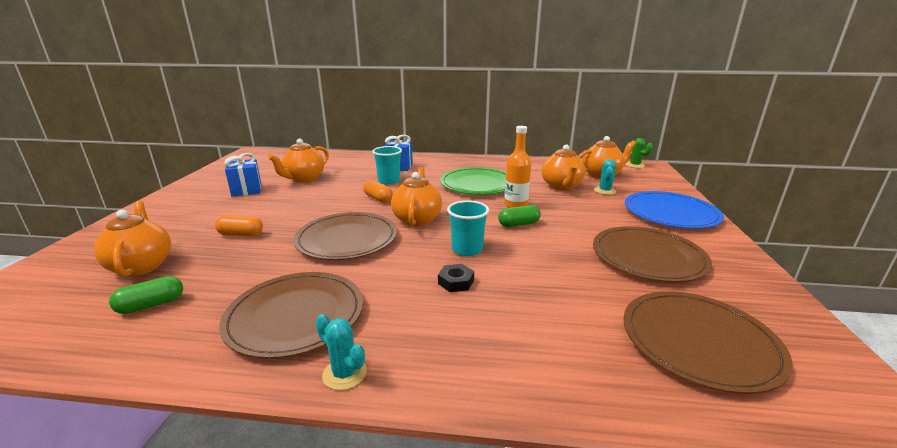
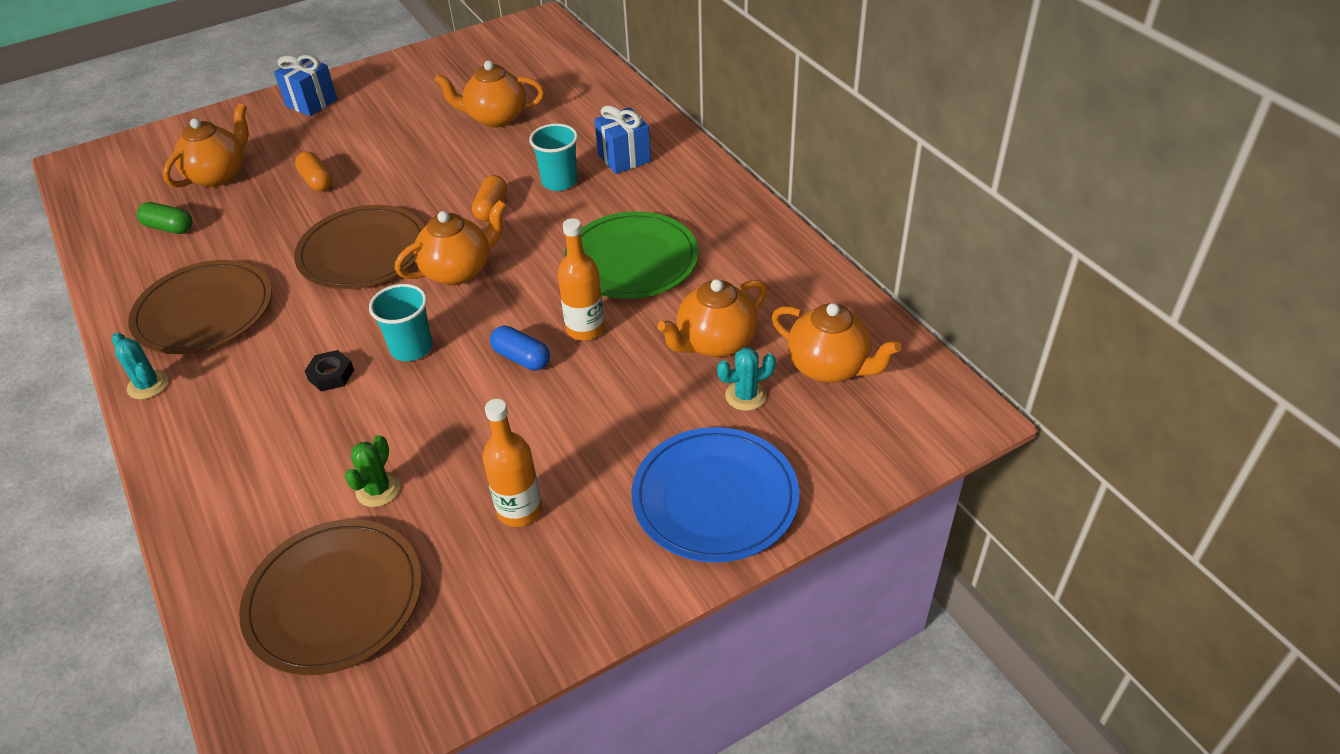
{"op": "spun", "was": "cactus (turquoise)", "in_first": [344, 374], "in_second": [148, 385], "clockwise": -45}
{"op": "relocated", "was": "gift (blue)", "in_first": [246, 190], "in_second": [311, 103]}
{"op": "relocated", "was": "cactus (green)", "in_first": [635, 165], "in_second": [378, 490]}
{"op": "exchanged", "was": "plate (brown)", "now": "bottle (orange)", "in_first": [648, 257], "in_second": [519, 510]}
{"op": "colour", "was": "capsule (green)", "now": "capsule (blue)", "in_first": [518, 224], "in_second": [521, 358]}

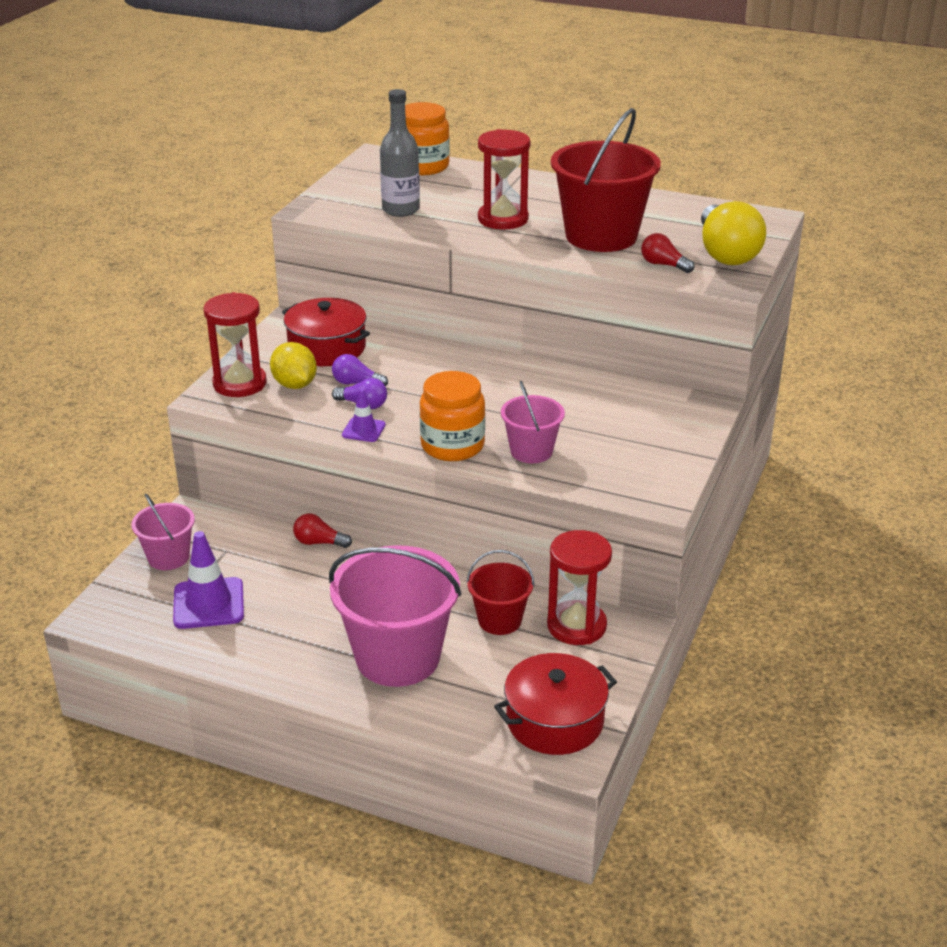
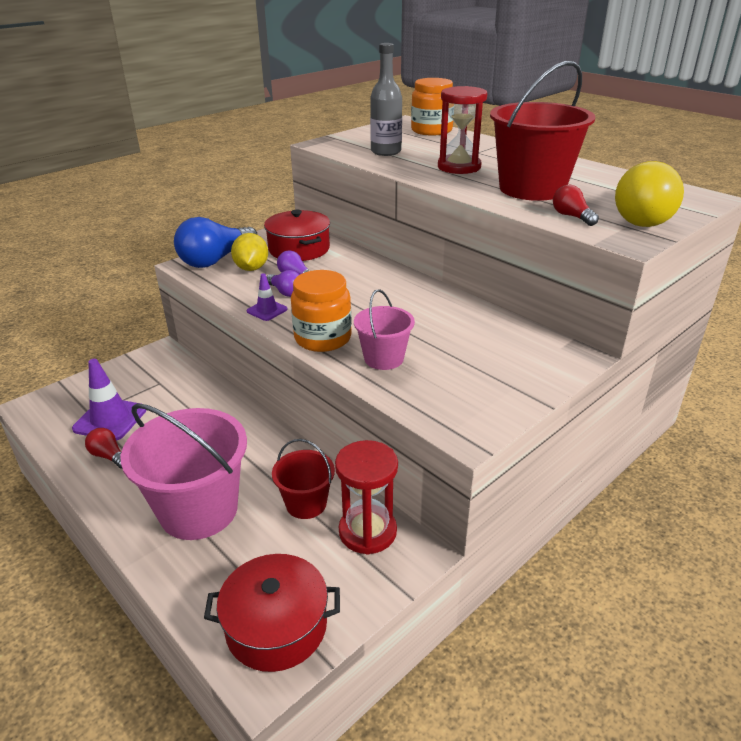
{"op": "relocated", "was": "light bulb (red)", "in_first": [319, 542], "in_second": [109, 456]}
{"op": "exchanged", "was": "hourglass (red)", "now": "light bulb (blue)", "in_first": [240, 384], "in_second": [216, 260]}
{"op": "missing", "was": "bucket (pink)", "in_first": [168, 557]}

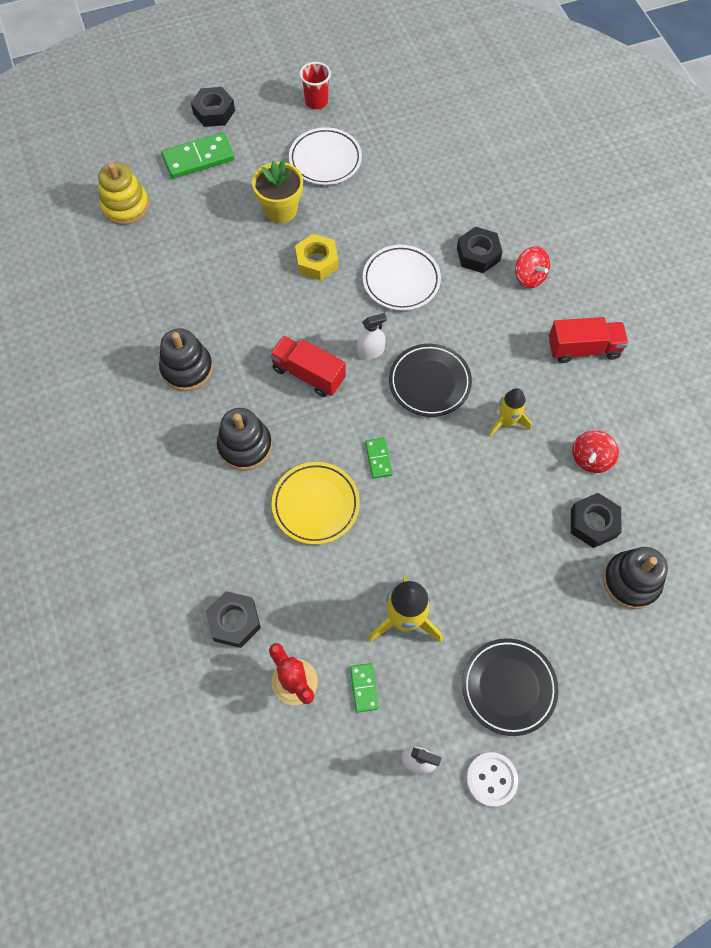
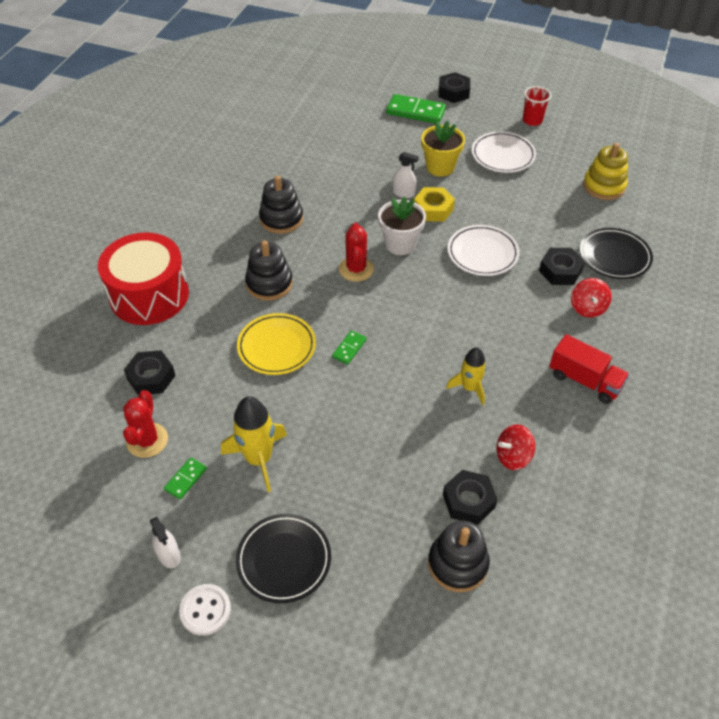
{"op": "appeared", "now": "drum (red)", "in_second": [149, 295]}
{"op": "exchanged", "was": "truck (red)", "now": "cactus (red)", "in_first": [308, 374], "in_second": [356, 269]}
{"op": "appeared", "now": "flower pot (white)", "in_second": [400, 244]}
{"op": "relocated", "was": "spray bottle (white)", "in_first": [370, 351], "in_second": [404, 193]}
{"op": "relocated", "was": "plate (black)", "in_first": [429, 382], "in_second": [614, 257]}
{"op": "relocated", "was": "stacking toy (yellow)", "in_first": [125, 206], "in_second": [604, 186]}

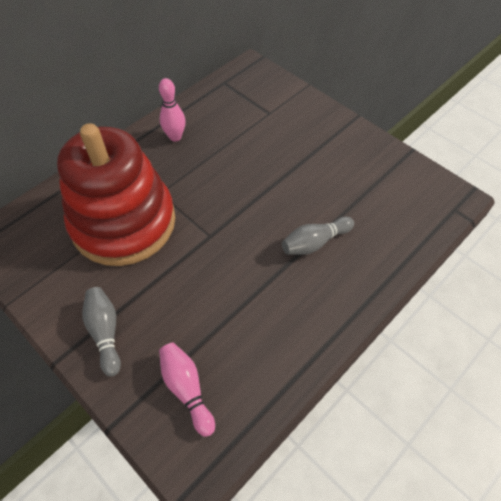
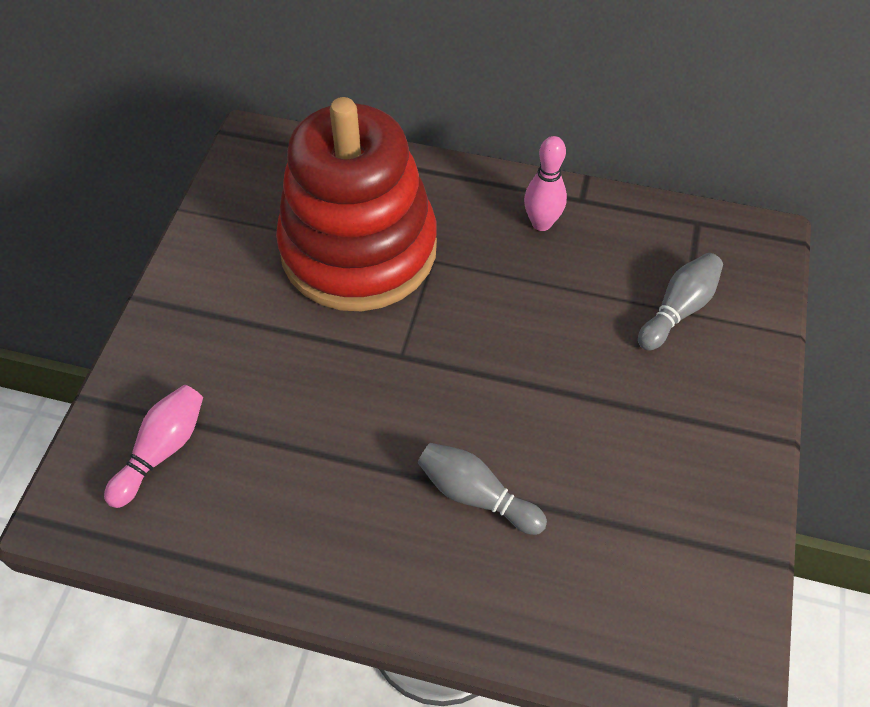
{"op": "relocated", "was": "bowling pin (grey)", "in_first": [105, 332], "in_second": [678, 309]}

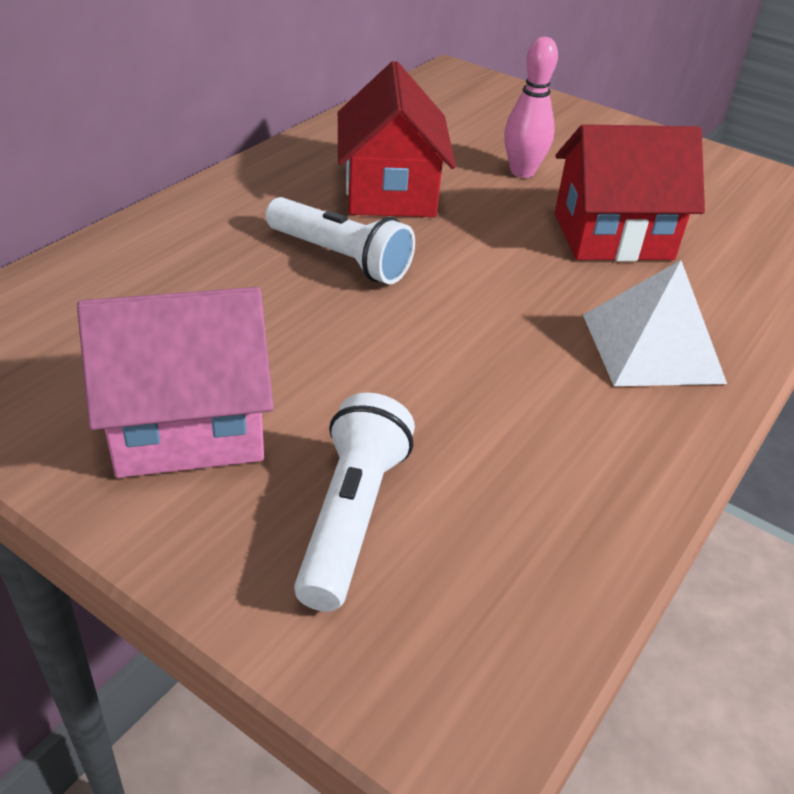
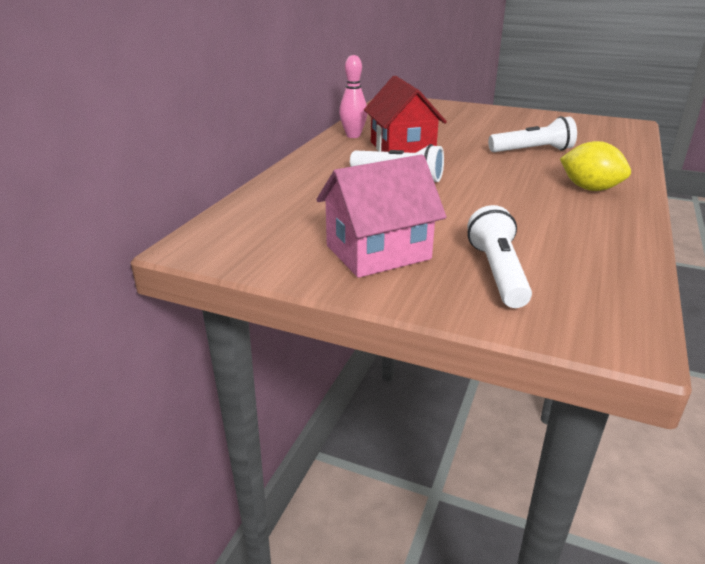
{"op": "relocated", "was": "bowling pin (pink)", "in_first": [522, 172], "in_second": [353, 136]}
{"op": "exchanged", "was": "house (red)", "now": "flashlight (white)", "in_first": [612, 236], "in_second": [532, 151]}
{"op": "exchanged", "was": "pyramid (white)", "now": "lemon (yellow)", "in_first": [651, 347], "in_second": [590, 188]}

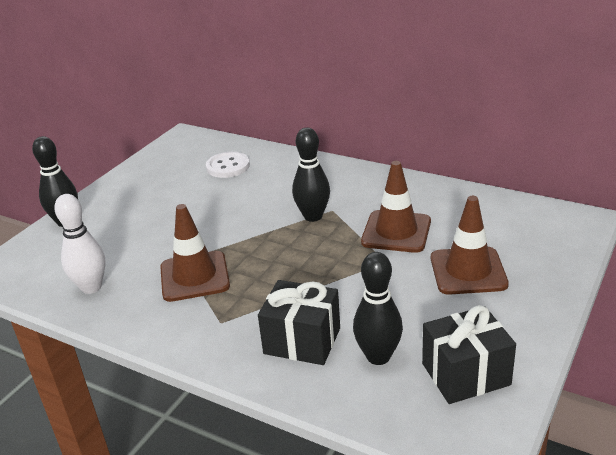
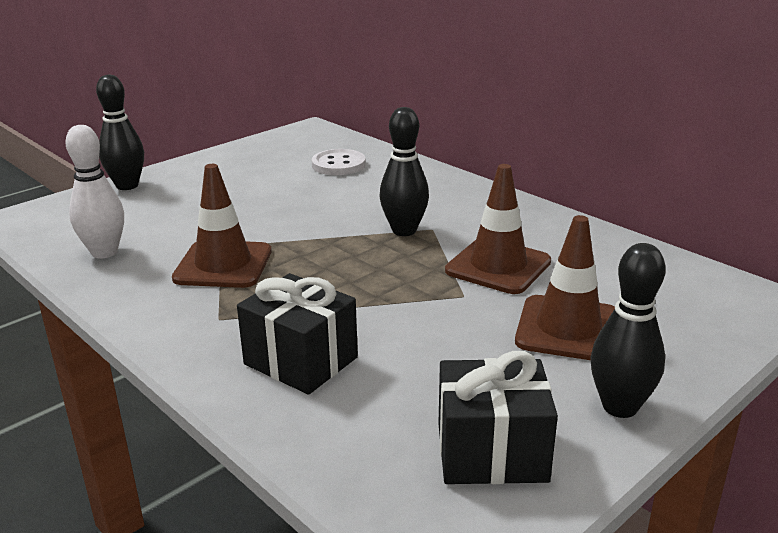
{"op": "relocated", "was": "bowling pin (black)", "in_first": [378, 356], "in_second": [620, 407]}

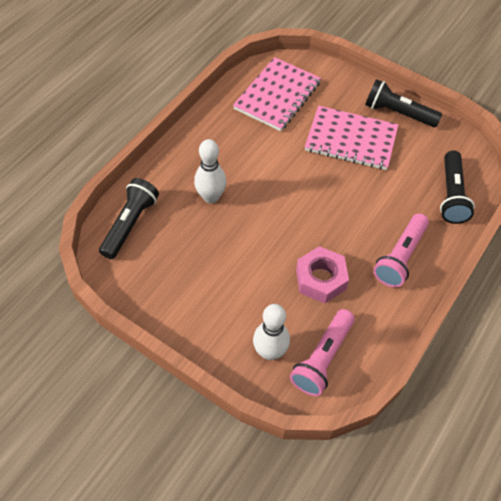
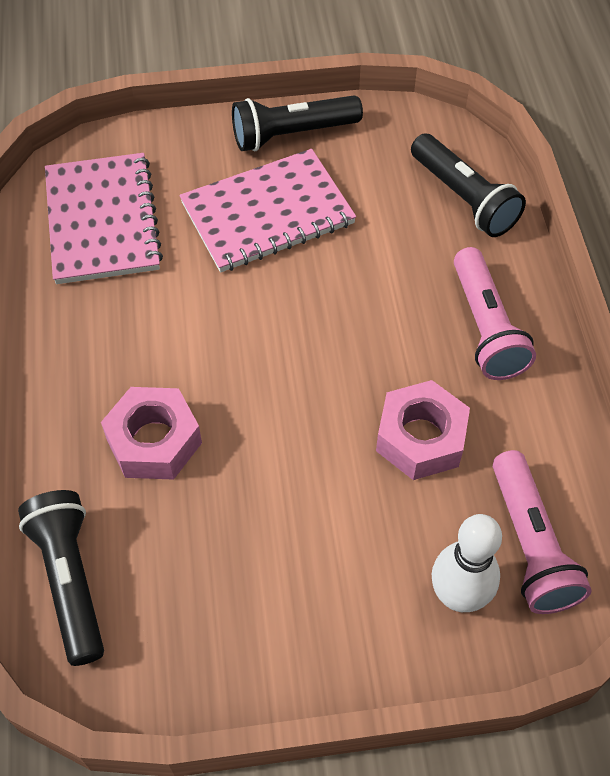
{"op": "exchanged", "was": "bowling pin (white)", "now": "nut (pink)", "in_first": [211, 197], "in_second": [154, 441]}

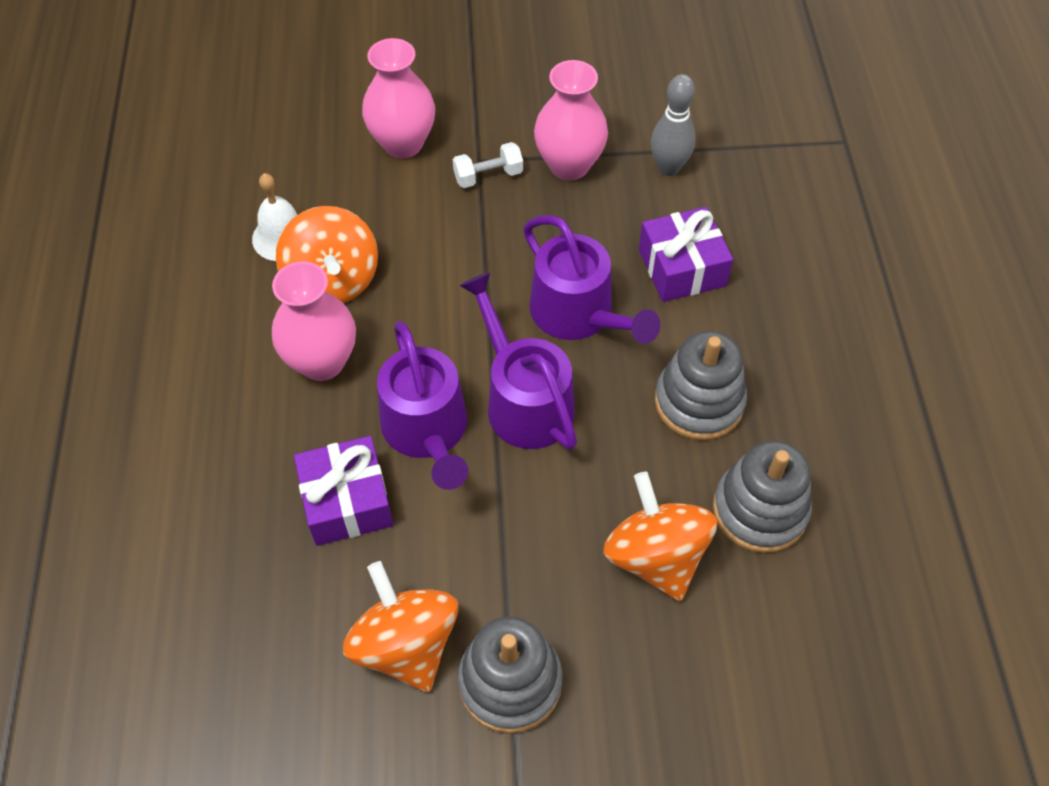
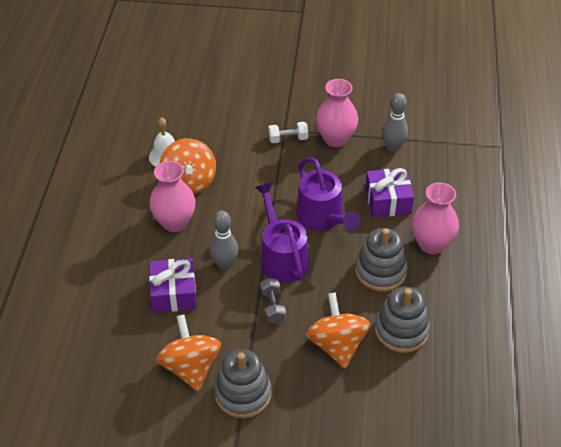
{"op": "exchanged", "was": "watering can (purple)", "now": "bowling pin (grey)", "in_first": [427, 431], "in_second": [225, 265]}
{"op": "appeared", "now": "dumbbell (grey)", "in_second": [272, 307]}
{"op": "relocated", "was": "vase (pink)", "in_first": [403, 144], "in_second": [431, 244]}

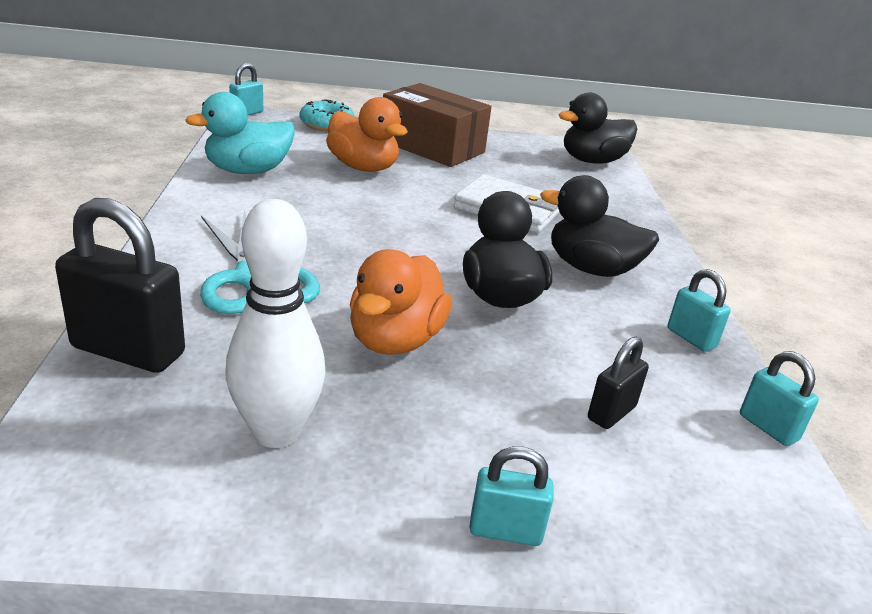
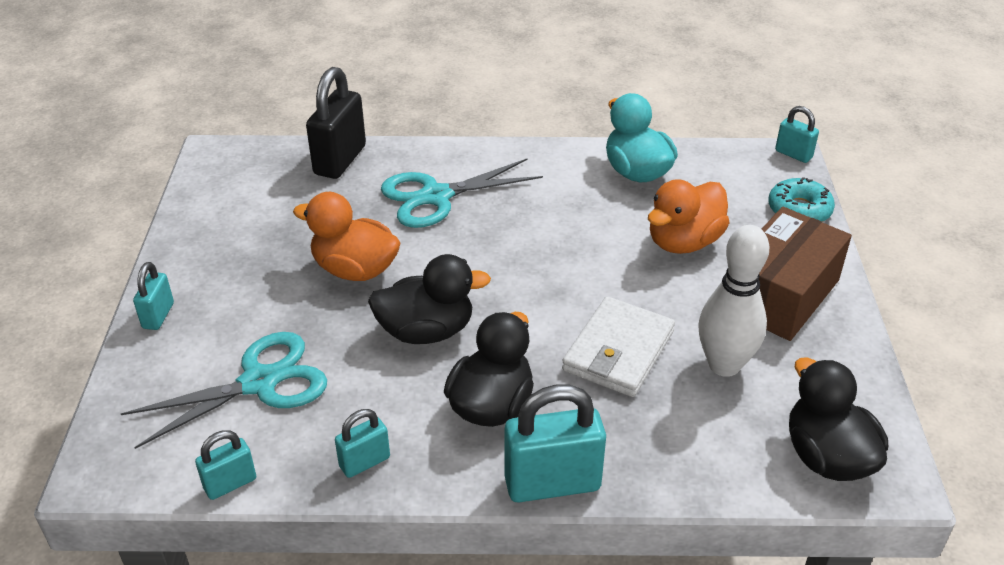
{"op": "exchanged", "was": "padlock (black)", "now": "scissors (turquoise)", "in_first": [611, 413], "in_second": [259, 382]}
{"op": "appeared", "now": "padlock (turquoise)", "in_second": [552, 483]}
{"op": "relocated", "was": "bowling pin (white)", "in_first": [276, 432], "in_second": [724, 365]}

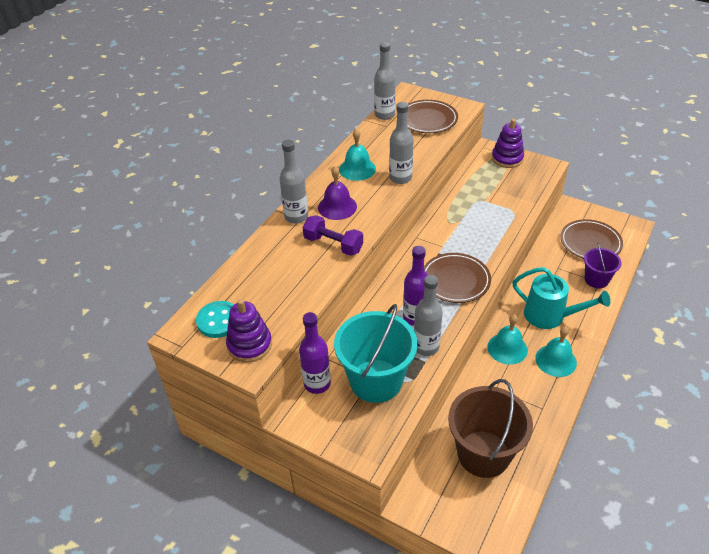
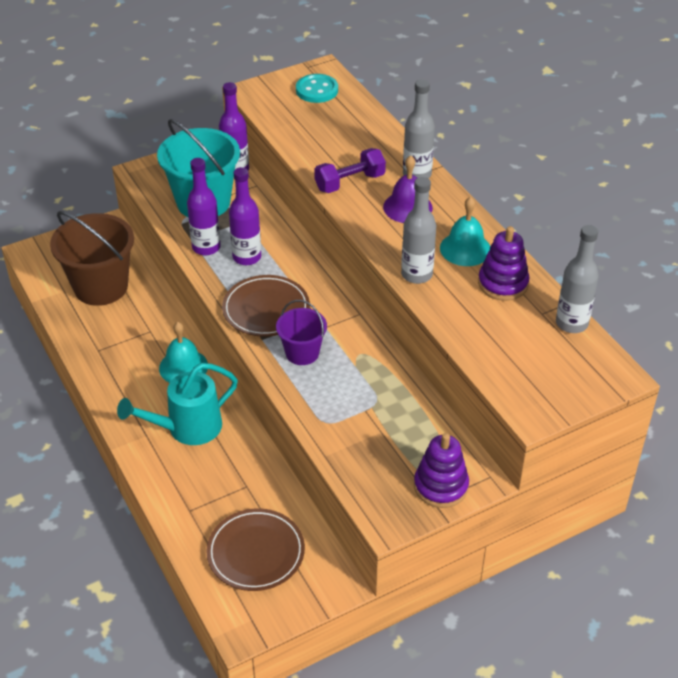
{"op": "colour", "was": "bottle (grey)", "now": "bottle (purple)", "in_first": [426, 347], "in_second": [206, 247]}
{"op": "relocated", "was": "bucket (purple)", "in_first": [596, 279], "in_second": [302, 353]}
{"op": "relocated", "was": "stacking toy (purple)", "in_first": [249, 345], "in_second": [503, 283]}
{"op": "missing", "was": "plate (brown)", "in_first": [428, 119]}
{"op": "missing", "was": "bell (turquoise)", "in_first": [555, 360]}

